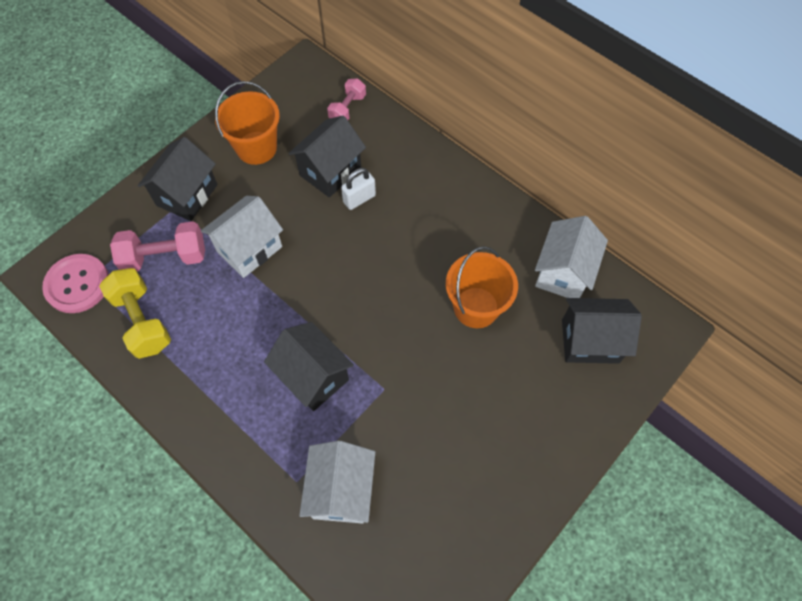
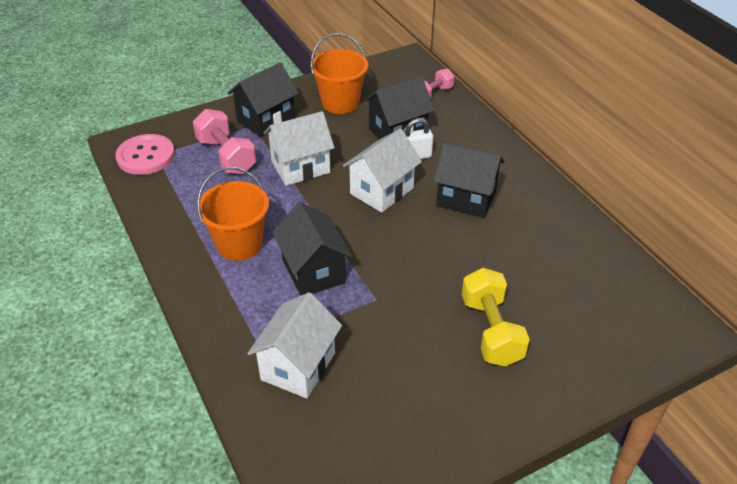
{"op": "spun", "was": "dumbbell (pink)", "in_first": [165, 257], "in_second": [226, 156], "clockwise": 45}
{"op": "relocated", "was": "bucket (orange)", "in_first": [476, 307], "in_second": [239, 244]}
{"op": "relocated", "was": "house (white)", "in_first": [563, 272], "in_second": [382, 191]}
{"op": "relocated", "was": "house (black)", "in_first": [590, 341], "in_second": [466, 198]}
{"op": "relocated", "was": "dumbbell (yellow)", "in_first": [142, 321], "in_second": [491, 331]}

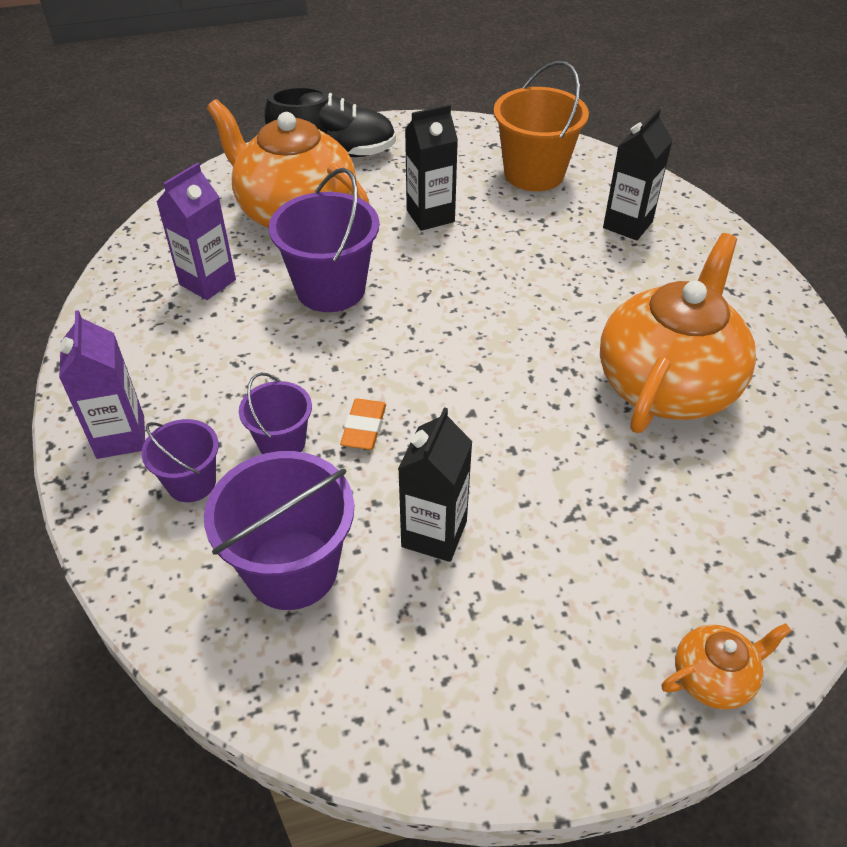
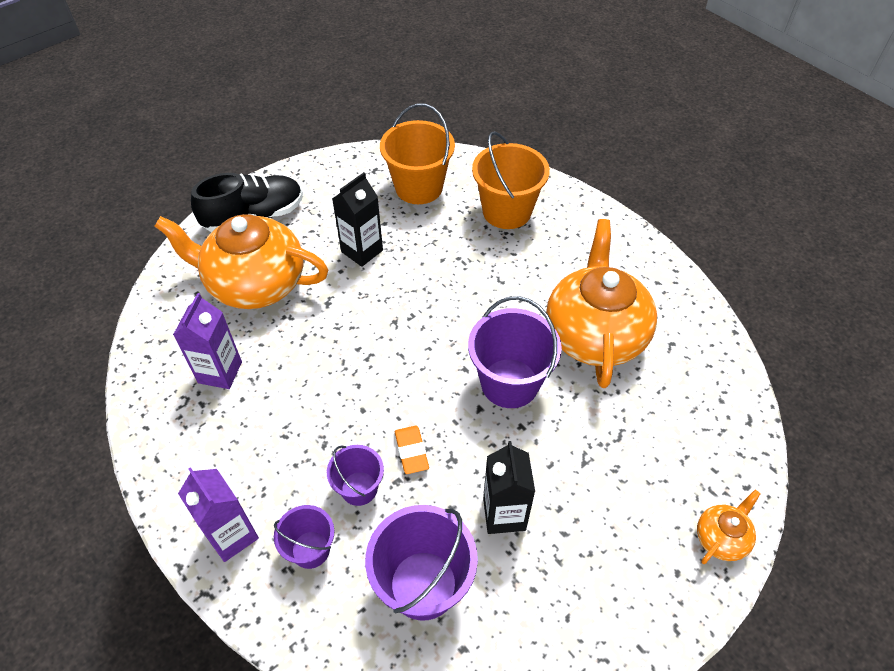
{"op": "relocated", "was": "bucket (purple)", "in_first": [330, 289], "in_second": [509, 383]}
{"op": "exchanged", "was": "carton (black)", "now": "bucket (orange)", "in_first": [627, 225], "in_second": [507, 211]}

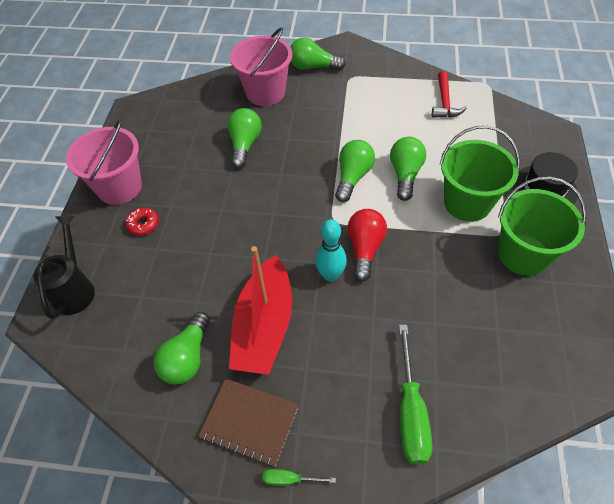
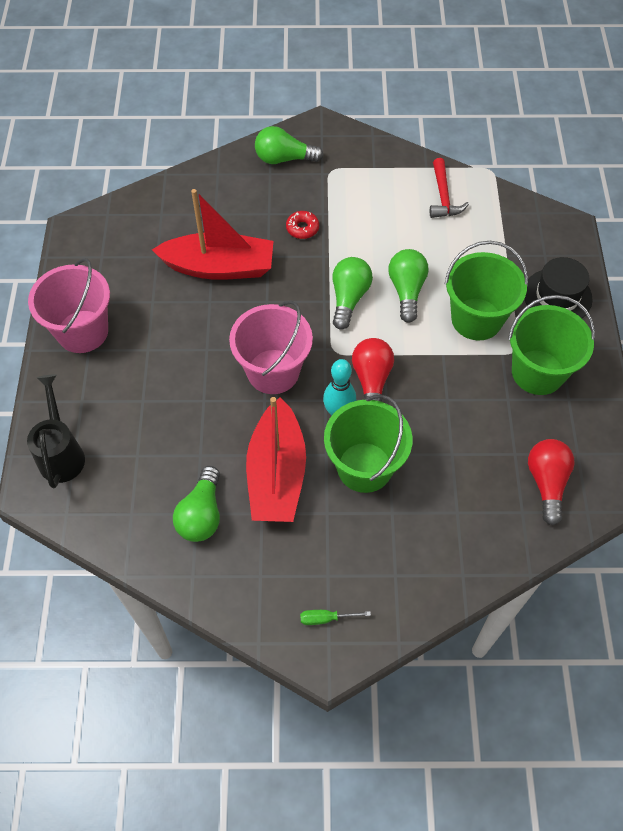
{"op": "exchanged", "was": "light bulb (green)", "now": "boat (red)", "in_first": [245, 145], "in_second": [219, 267]}
{"op": "relocated", "was": "bucket (pink)", "in_first": [265, 92], "in_second": [273, 371]}
{"op": "relocated", "was": "donut (red)", "in_first": [143, 224], "in_second": [302, 228]}
{"op": "appeared", "now": "bucket (green)", "in_second": [364, 467]}
{"op": "appeared", "now": "light bulb (red)", "in_second": [547, 483]}
{"op": "missing", "was": "notebook (brown)", "in_first": [250, 422]}
{"op": "missing", "was": "screwdriver (green)", "in_first": [410, 412]}

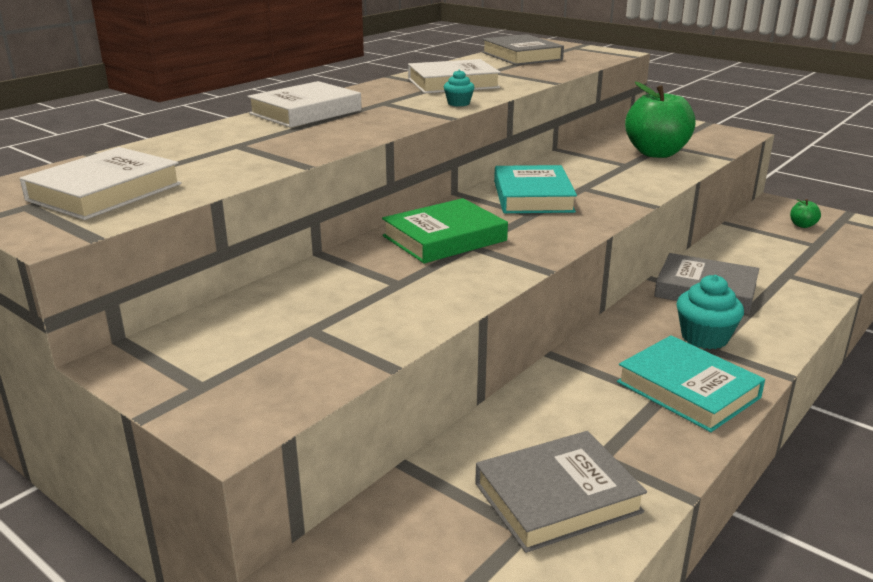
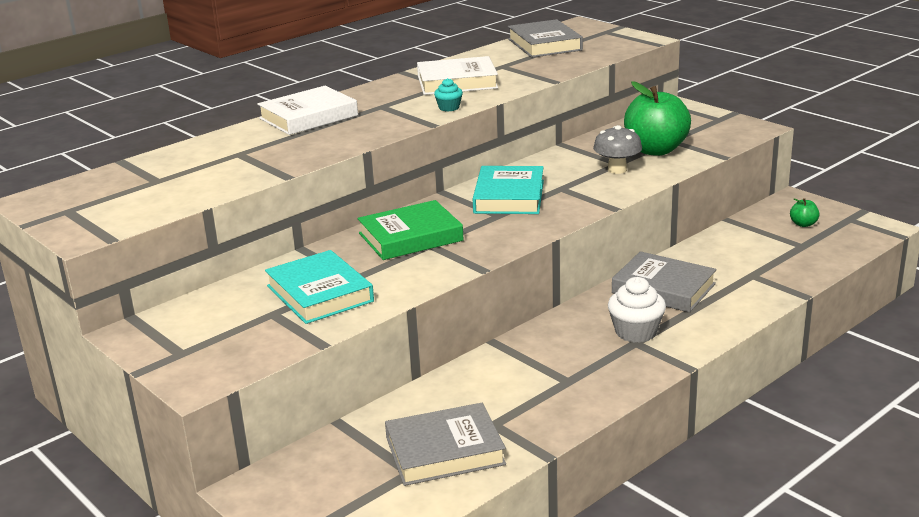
{"op": "relocated", "was": "book (turquoise)", "in_first": [688, 390], "in_second": [319, 293]}
{"op": "appeared", "now": "mushroom (grey)", "in_second": [617, 170]}
{"op": "colour", "was": "cupcake (turquoise)", "now": "cupcake (white)", "in_first": [704, 337], "in_second": [635, 332]}
{"op": "missing", "was": "book (white)", "in_first": [105, 192]}

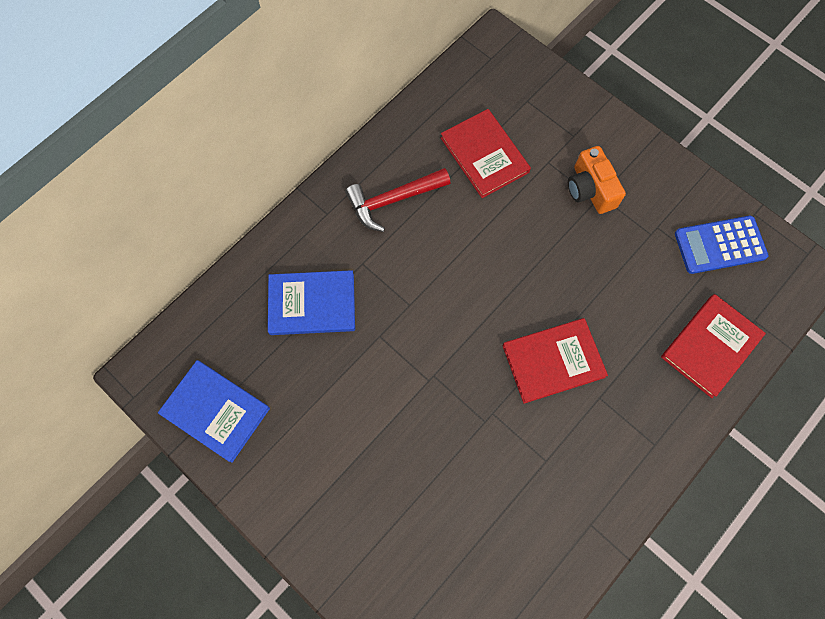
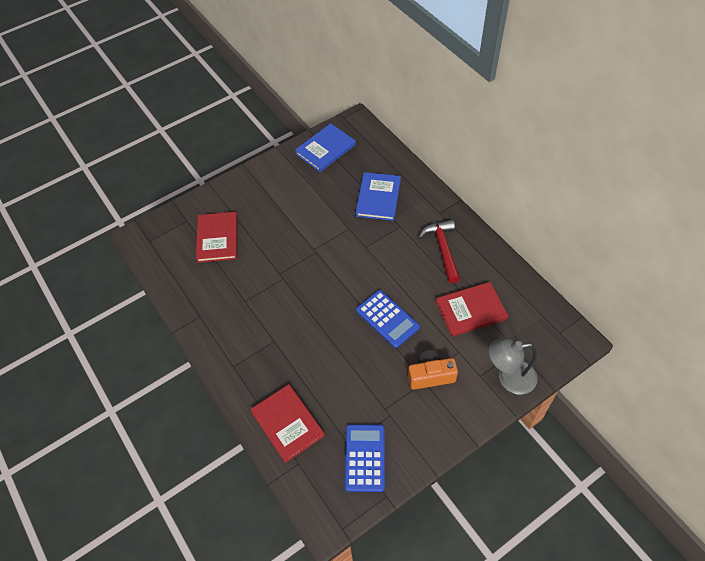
{"op": "relocated", "was": "book (red)", "in_first": [553, 361], "in_second": [218, 238]}
{"op": "appeared", "now": "calculator (blue)", "in_second": [387, 319]}
{"op": "appeared", "now": "lamp (grey)", "in_second": [509, 377]}

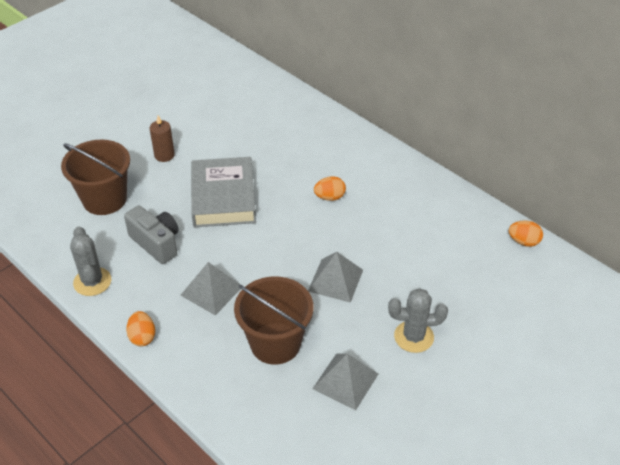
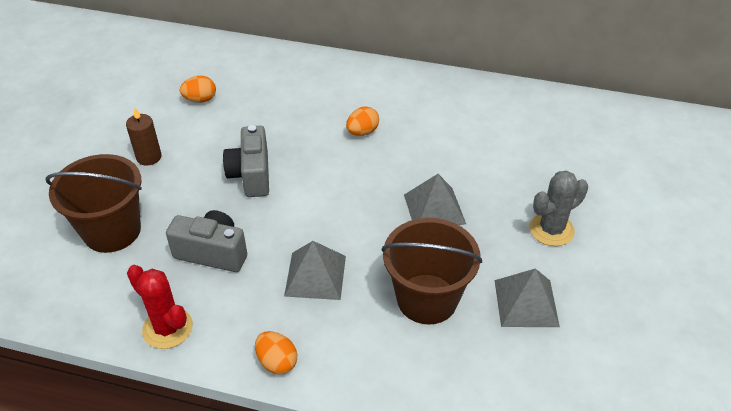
{"op": "colour", "was": "cactus (grey)", "now": "cactus (red)", "in_first": [92, 282], "in_second": [167, 328]}
{"op": "relocated", "was": "egg (orange)", "in_first": [523, 242], "in_second": [200, 100]}
{"op": "exchanged", "was": "book (grey)", "now": "camera (grey)", "in_first": [223, 197], "in_second": [251, 175]}

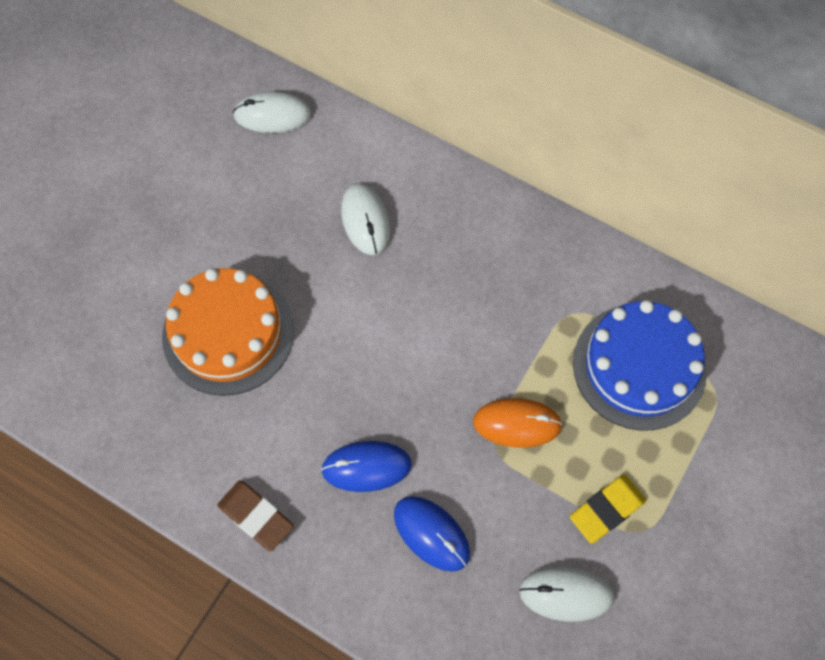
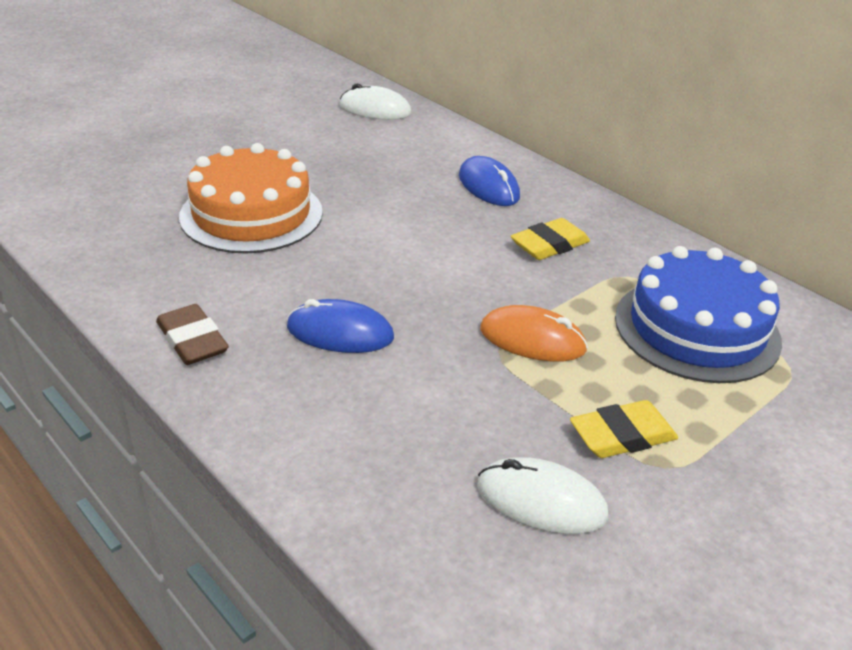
{"op": "relocated", "was": "mouse (blue)", "in_first": [431, 534], "in_second": [488, 186]}
{"op": "appeared", "now": "eraser (yellow)", "in_second": [549, 245]}
{"op": "missing", "was": "mouse (white)", "in_first": [365, 220]}

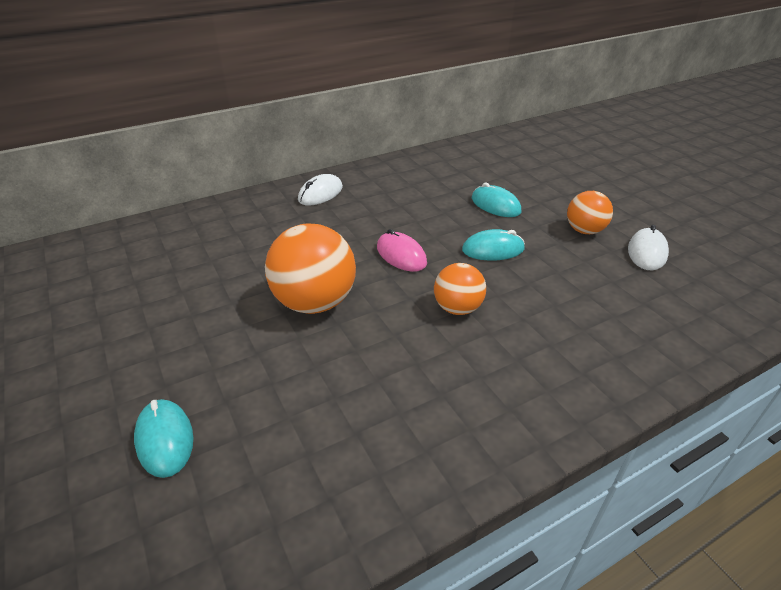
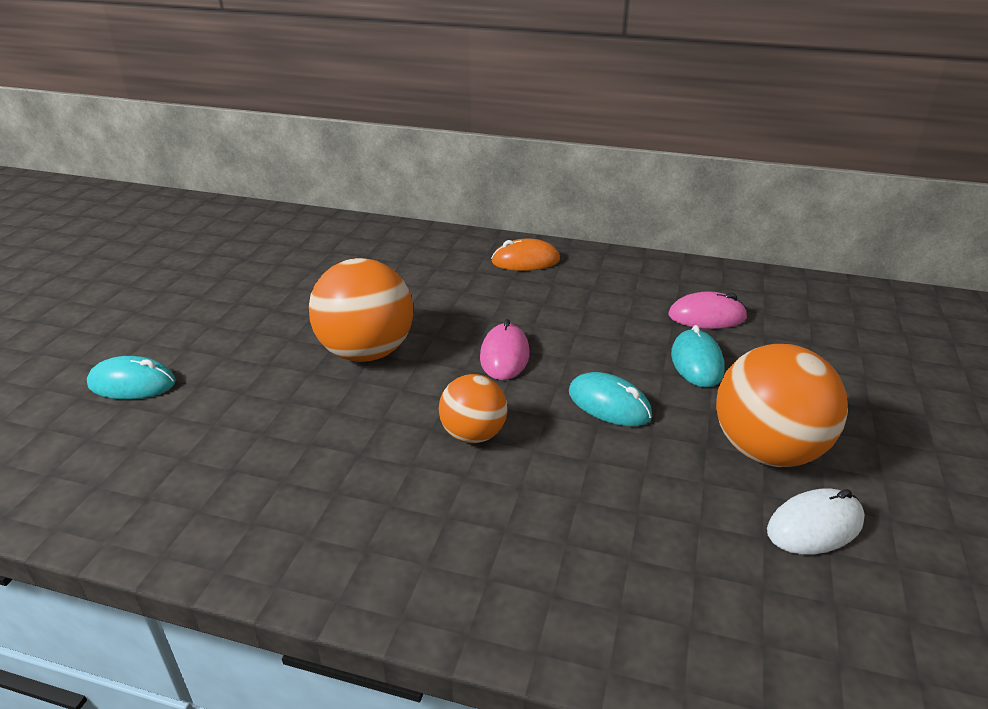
{"op": "spun", "was": "mouse (turquoise)", "in_first": [164, 439], "in_second": [132, 384], "clockwise": 75}
{"op": "colour", "was": "mouse (white)", "now": "mouse (orange)", "in_first": [320, 194], "in_second": [525, 261]}
{"op": "appeared", "now": "mouse (pink)", "in_second": [707, 316]}
{"op": "size", "was": "ball (orange)", "in_first": [584, 230], "in_second": [767, 450], "ratio": 1.71}

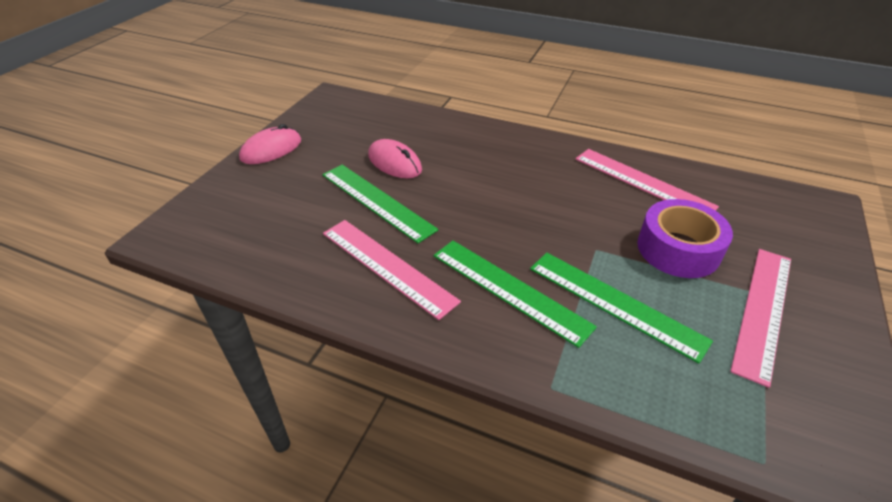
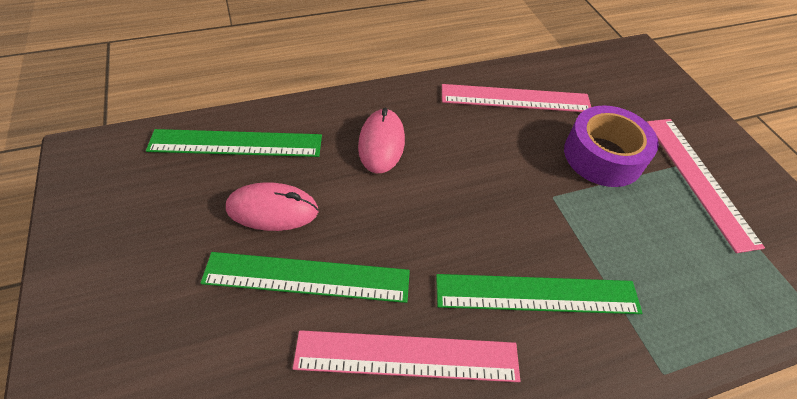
{"op": "relocated", "was": "ruler (green)", "in_first": [615, 303], "in_second": [236, 143]}
{"op": "relocated", "was": "mouse (pink)", "in_first": [271, 149], "in_second": [381, 143]}

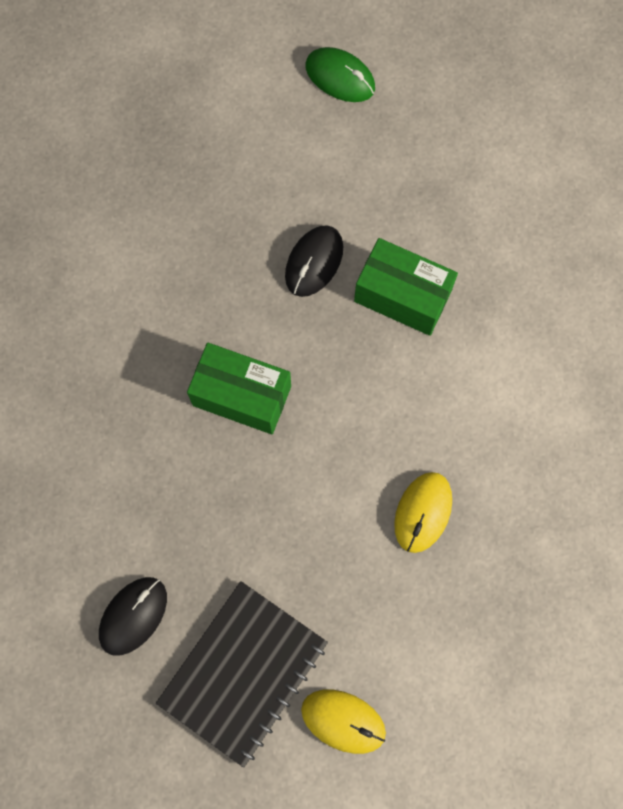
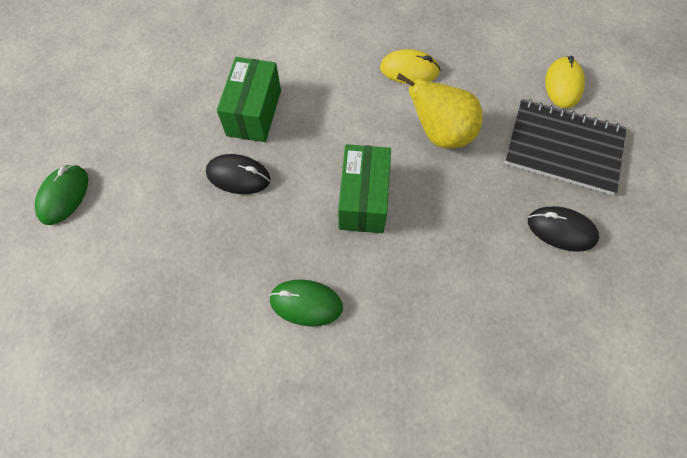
{"op": "appeared", "now": "mouse (green)", "in_second": [306, 303]}
{"op": "appeared", "now": "pear (yellow)", "in_second": [440, 134]}

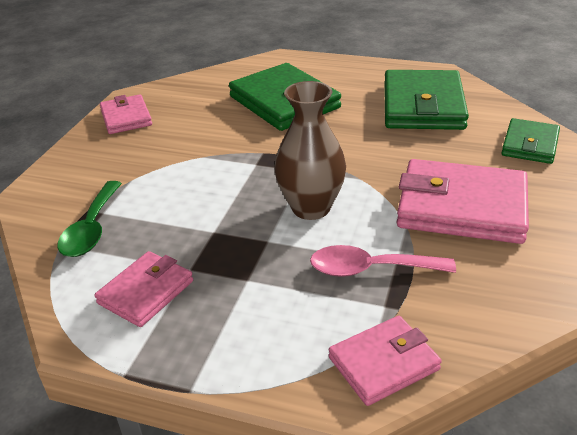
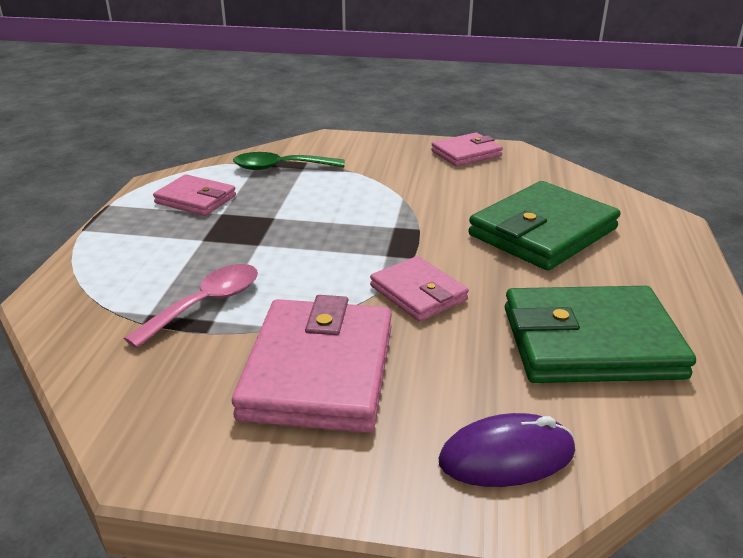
{"op": "spun", "was": "spoon (pink)", "in_first": [370, 269], "in_second": [206, 304], "clockwise": 45}
{"op": "relocated", "was": "wallet (pink)", "in_first": [383, 363], "in_second": [418, 293]}
{"op": "exchanged", "was": "wallet (green)", "now": "mouse (purple)", "in_first": [530, 145], "in_second": [506, 456]}
{"op": "missing", "was": "vase (brown)", "in_first": [311, 208]}

